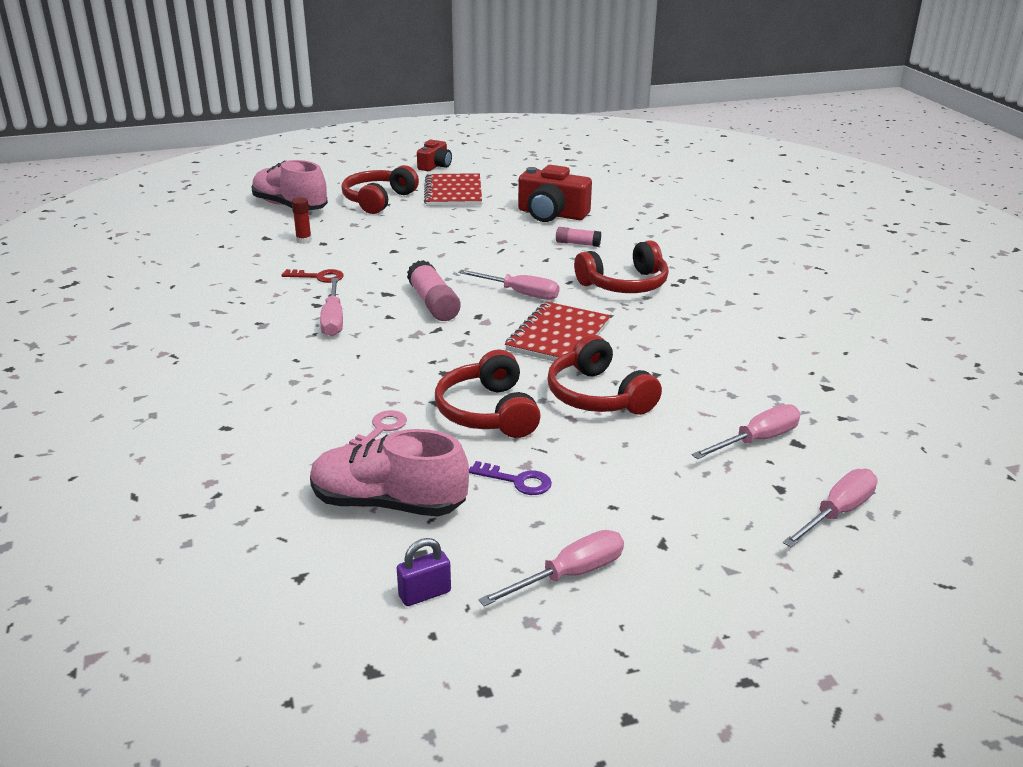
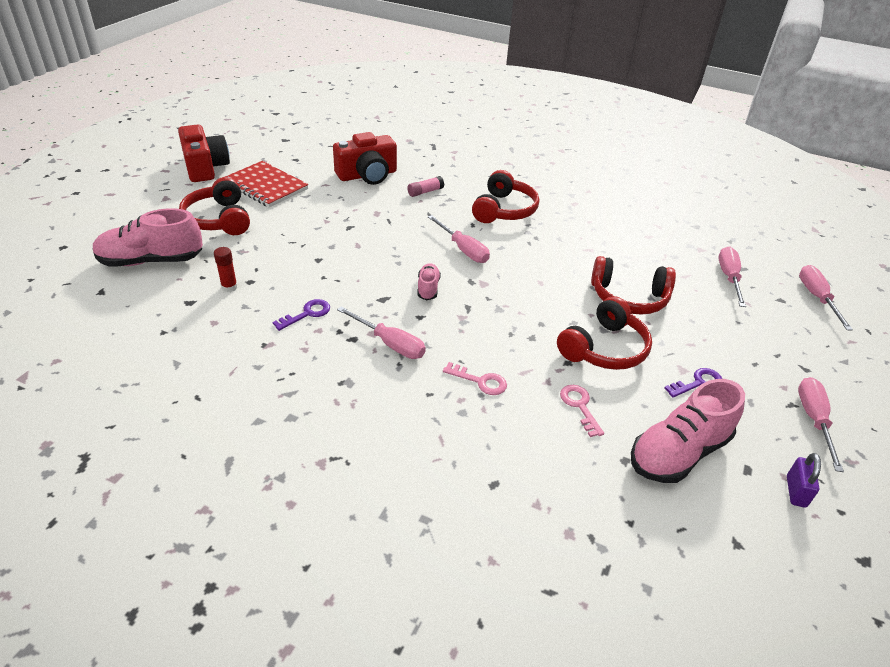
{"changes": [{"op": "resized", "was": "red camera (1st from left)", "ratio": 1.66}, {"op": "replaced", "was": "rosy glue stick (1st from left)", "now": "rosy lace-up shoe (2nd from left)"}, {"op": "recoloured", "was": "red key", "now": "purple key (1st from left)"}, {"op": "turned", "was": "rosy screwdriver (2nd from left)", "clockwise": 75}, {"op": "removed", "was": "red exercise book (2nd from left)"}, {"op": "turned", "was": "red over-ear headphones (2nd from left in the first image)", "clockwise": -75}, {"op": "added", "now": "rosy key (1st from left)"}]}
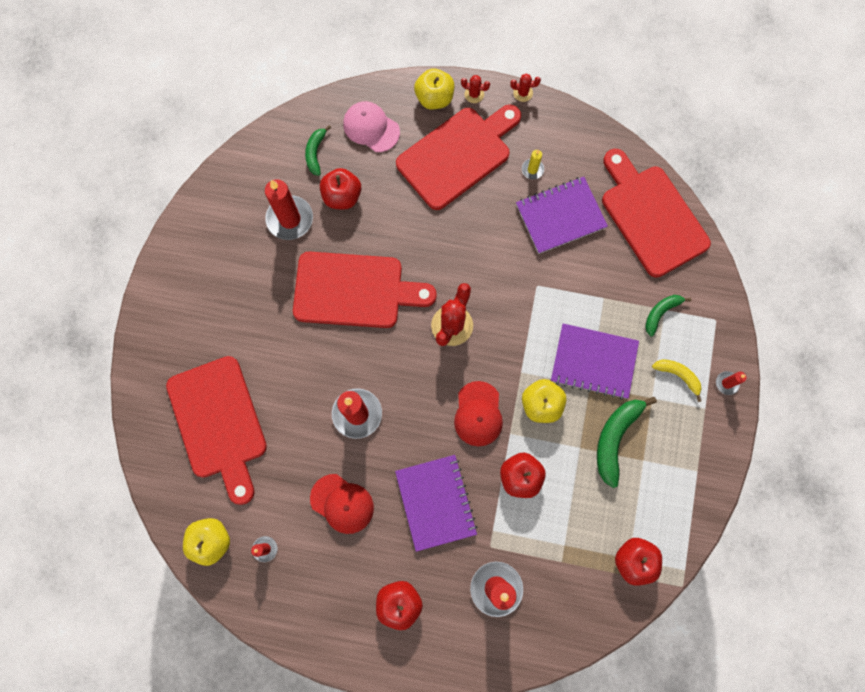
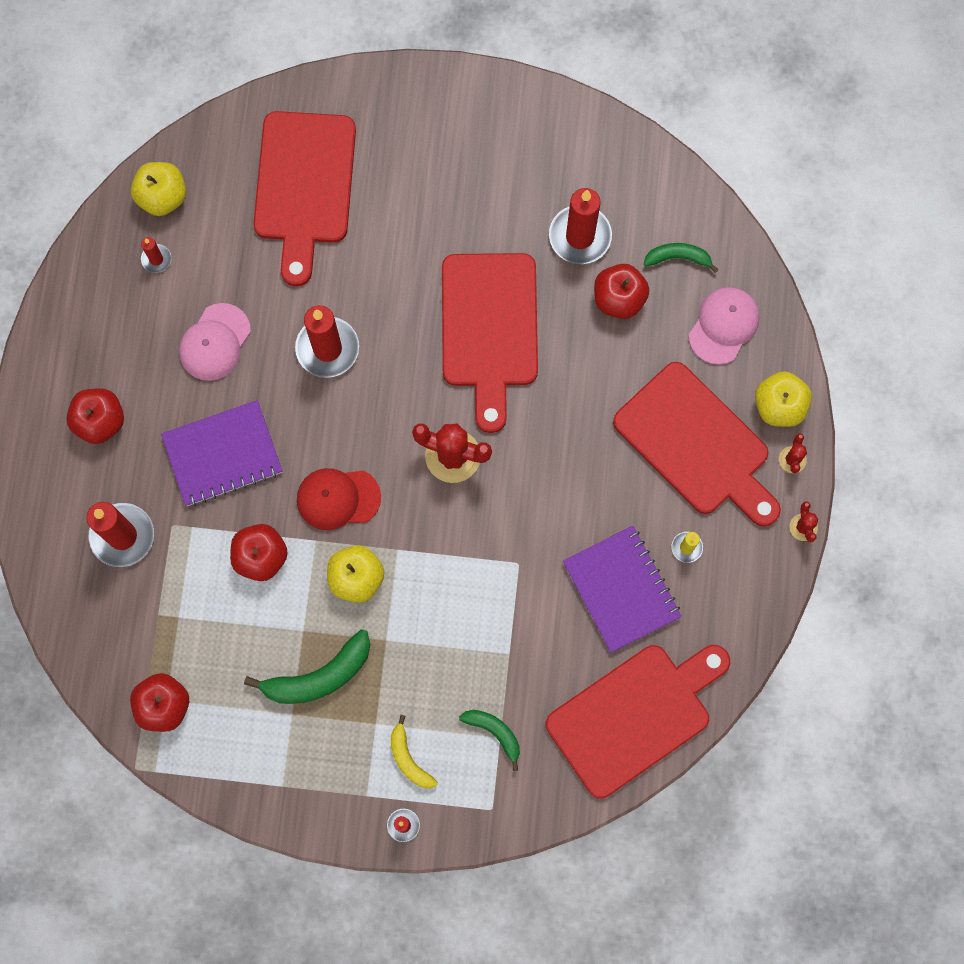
{"changes": [{"op": "removed", "was": "purple exercise book (3rd from left)"}, {"op": "turned", "was": "red chopping board (1st from left)", "clockwise": -60}, {"op": "turned", "was": "golden banana fruit", "clockwise": 120}, {"op": "turned", "was": "green banana fruit (2nd from left in the first image)", "clockwise": 135}, {"op": "recoloured", "was": "red peaked cap (1st from left)", "now": "rosy peaked cap (1st from left)"}]}
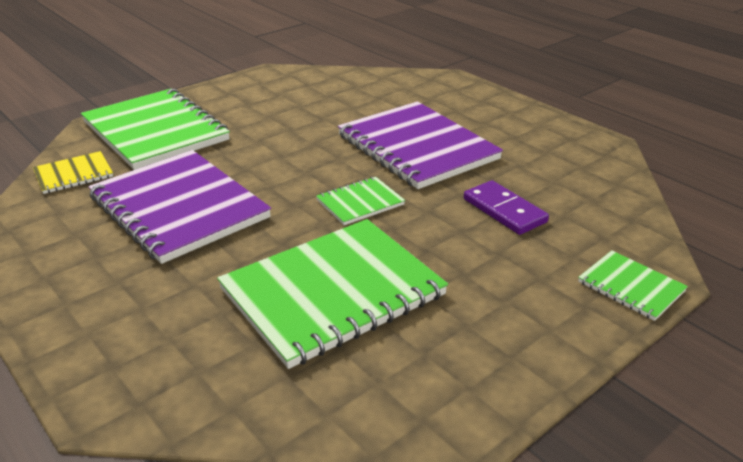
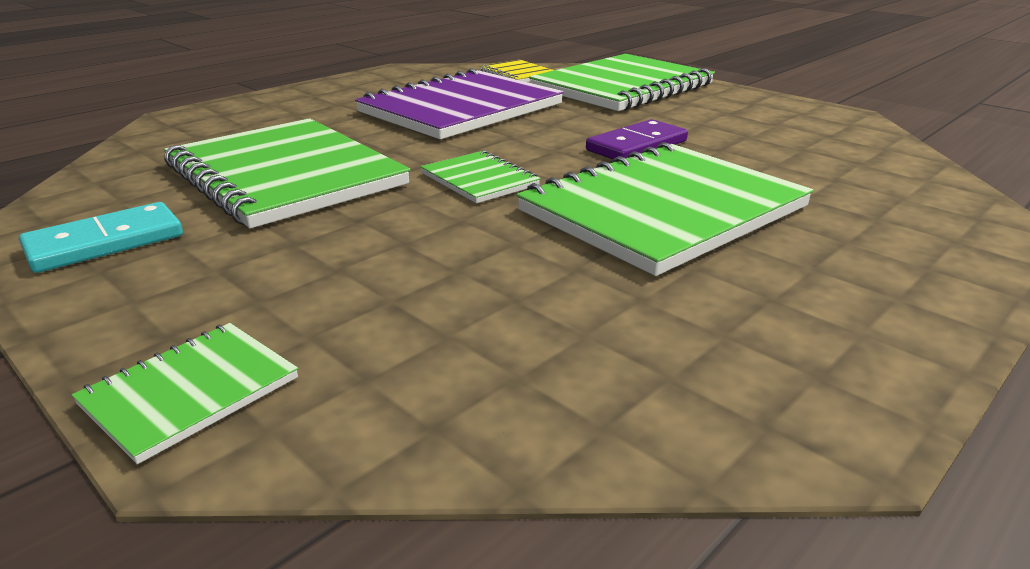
{"changes": [{"op": "recoloured", "was": "purple exercise book (2nd from left)", "now": "green exercise book (5th from left)"}, {"op": "moved", "was": "purple domino"}, {"op": "added", "now": "teal domino"}]}
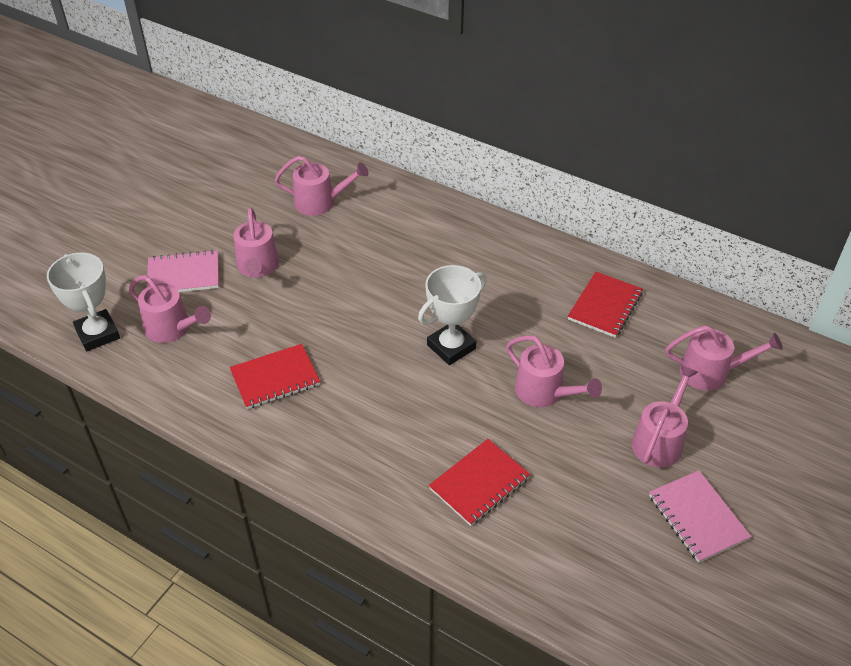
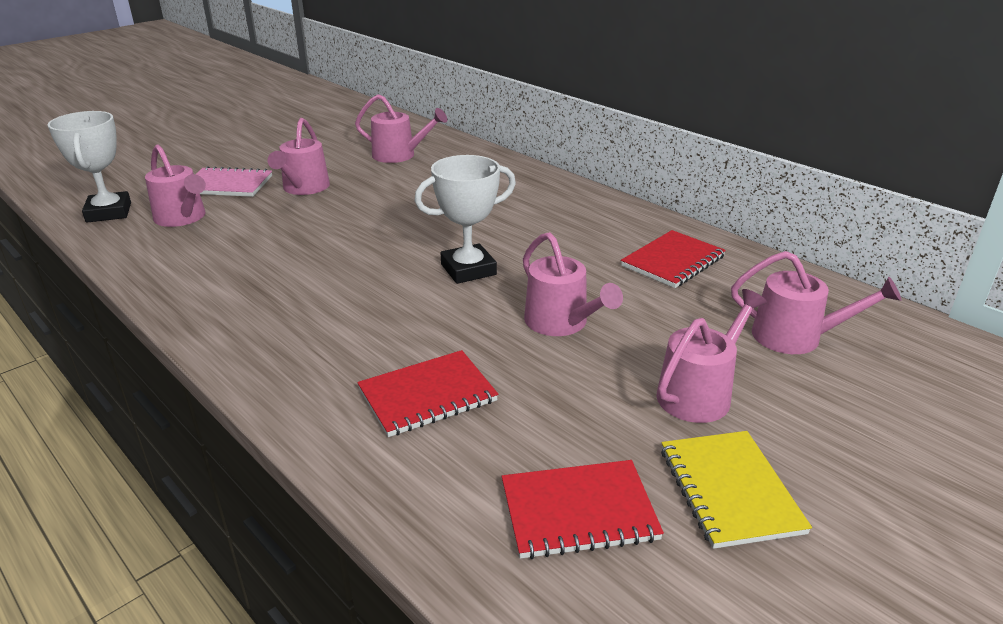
{"changes": [{"op": "moved", "was": "red exercise book (1st from left in the first image)", "now": "red exercise book (2nd from left)"}, {"op": "recoloured", "was": "rosy exercise book (2nd from left)", "now": "golden exercise book"}]}
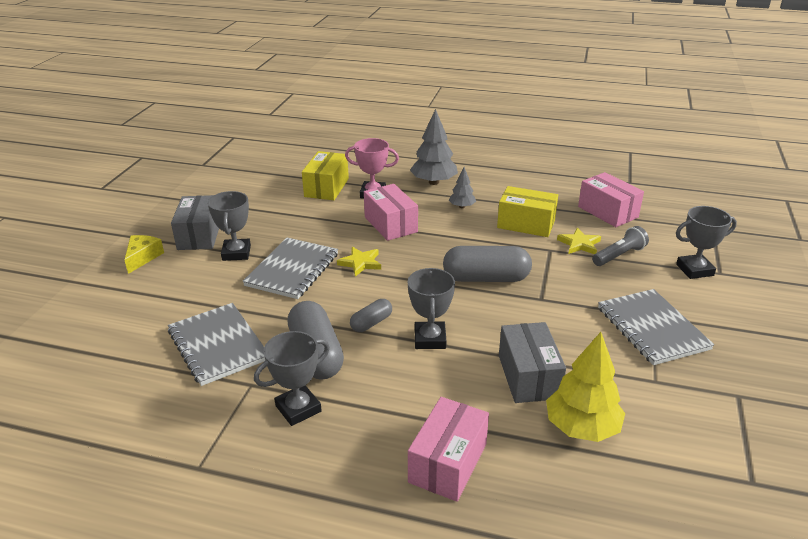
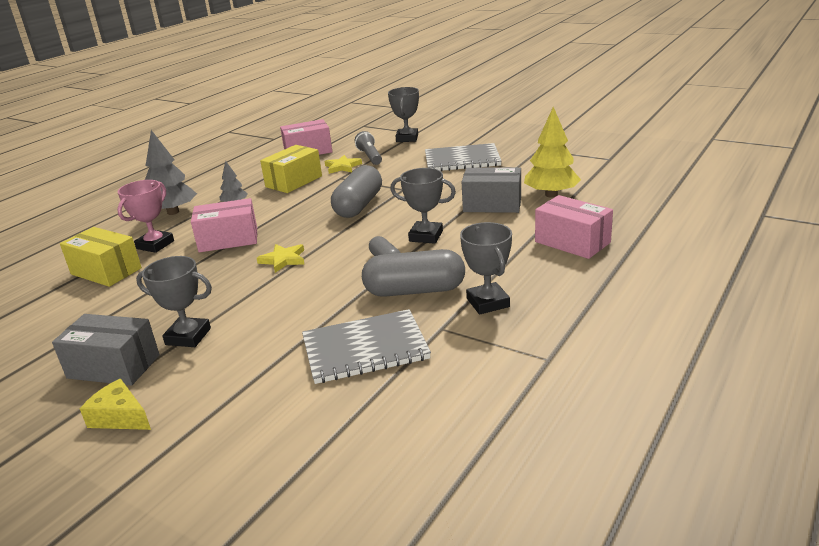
{"changes": [{"op": "removed", "was": "ash-grey exercise book (2nd from left)"}]}
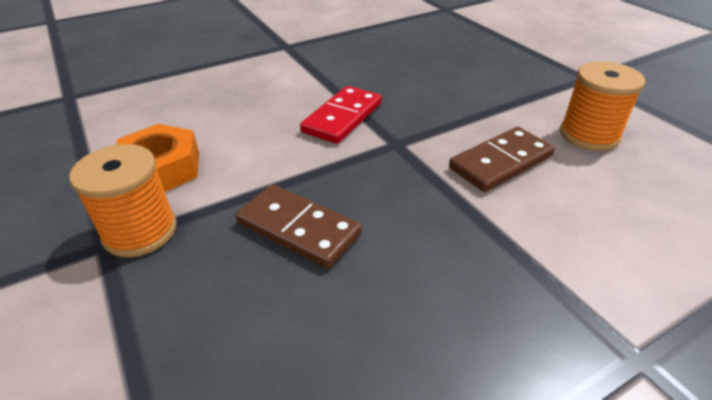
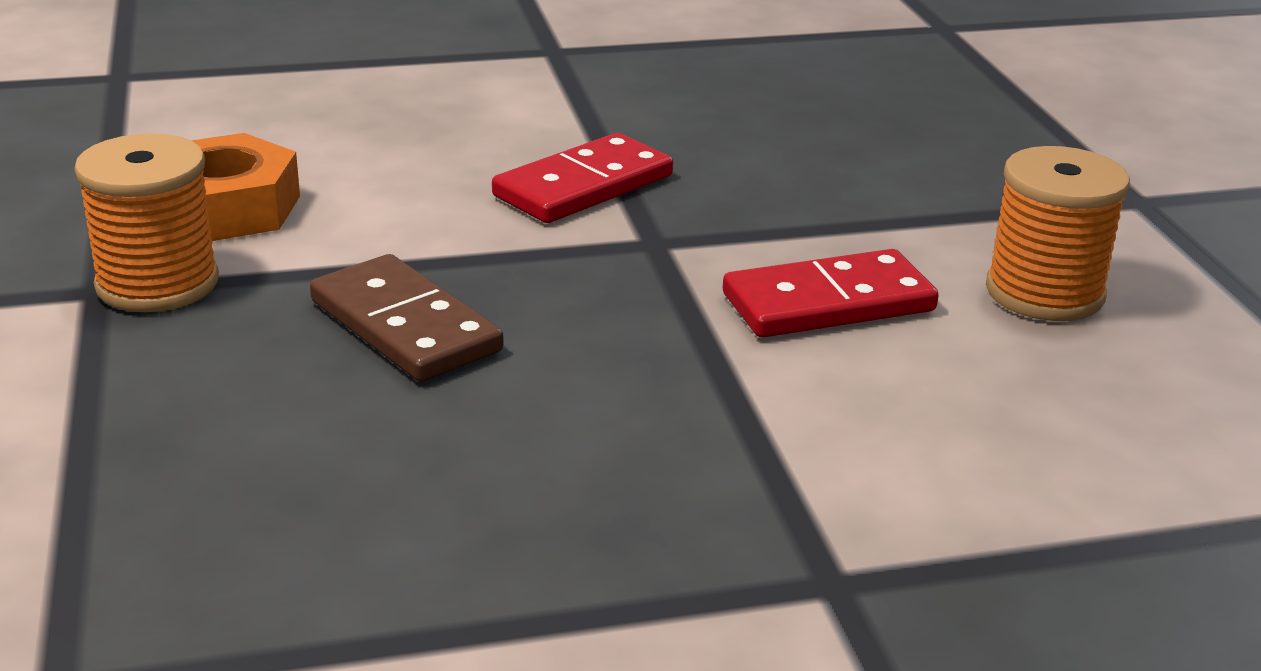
{"changes": [{"op": "recoloured", "was": "brown domino (2nd from left)", "now": "red domino (2nd from left)"}]}
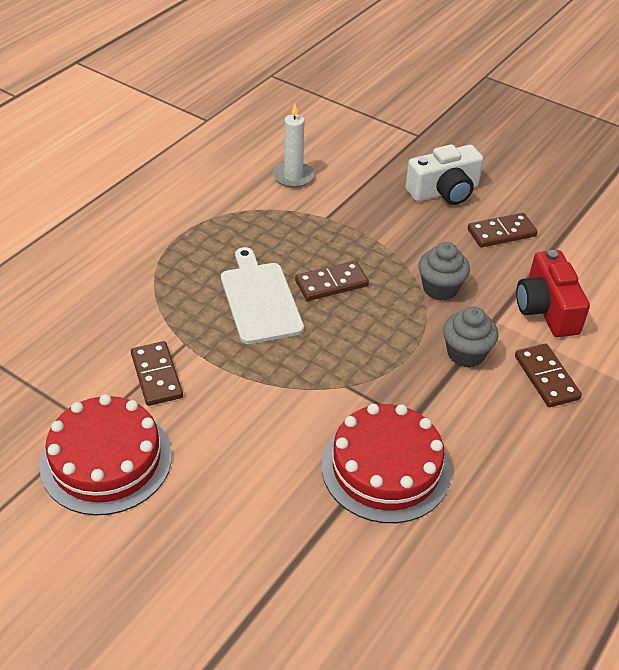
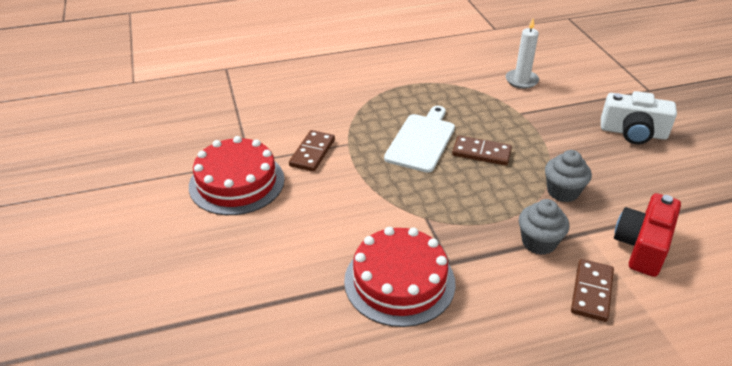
{"changes": [{"op": "removed", "was": "brown domino (3rd from left)"}]}
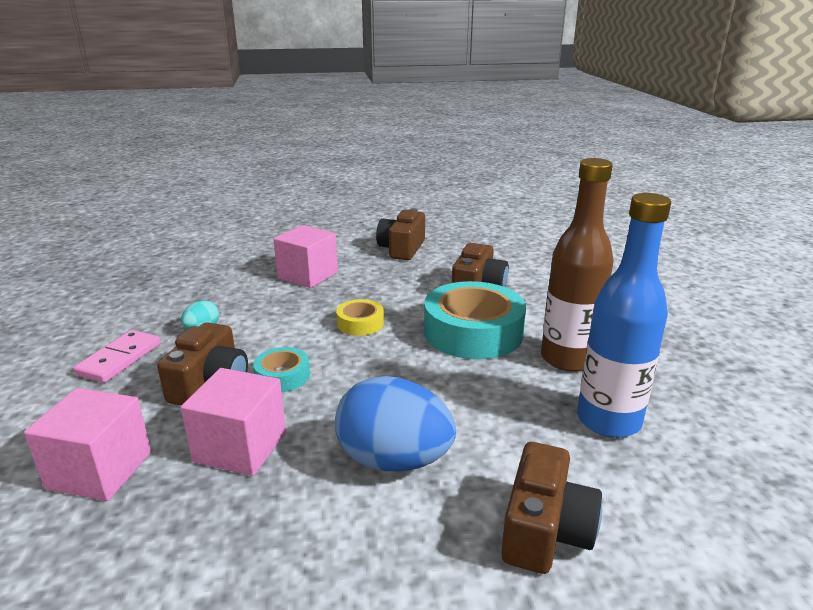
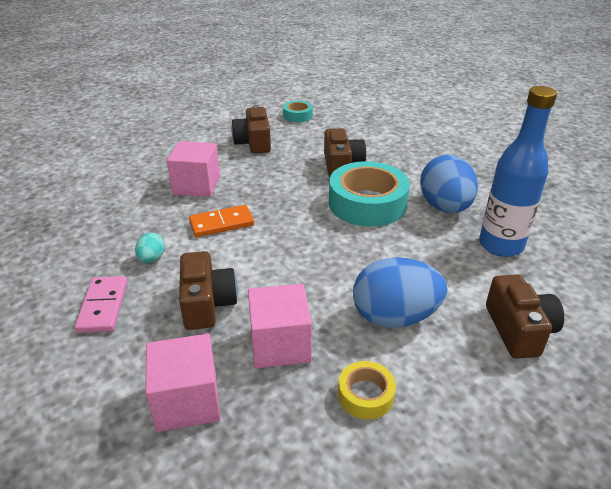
{"changes": [{"op": "replaced", "was": "brown bottle", "now": "cobalt egg shape (2nd from left)"}, {"op": "moved", "was": "golden roll of tape"}, {"op": "moved", "was": "teal roll of tape (1st from left)"}, {"op": "added", "now": "orange domino"}]}
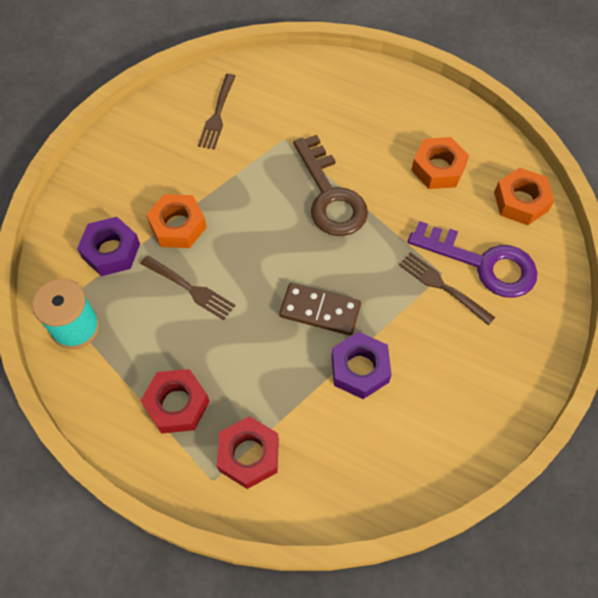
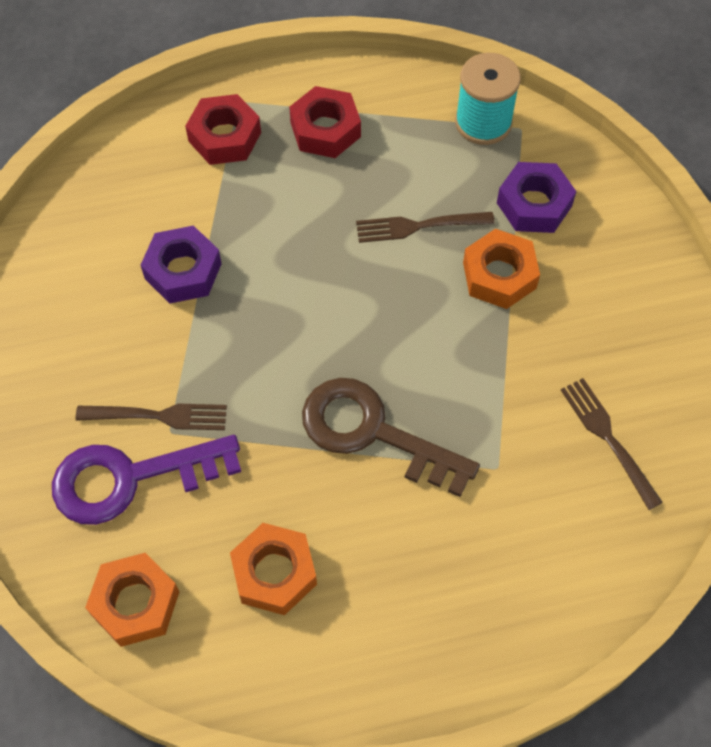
{"changes": [{"op": "removed", "was": "brown domino"}]}
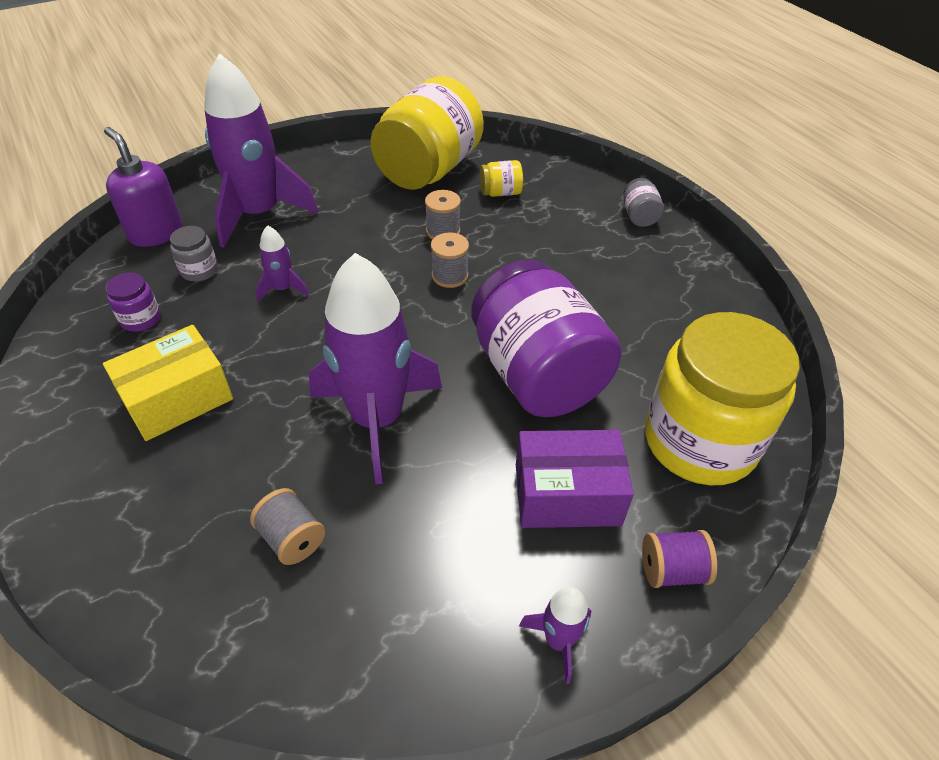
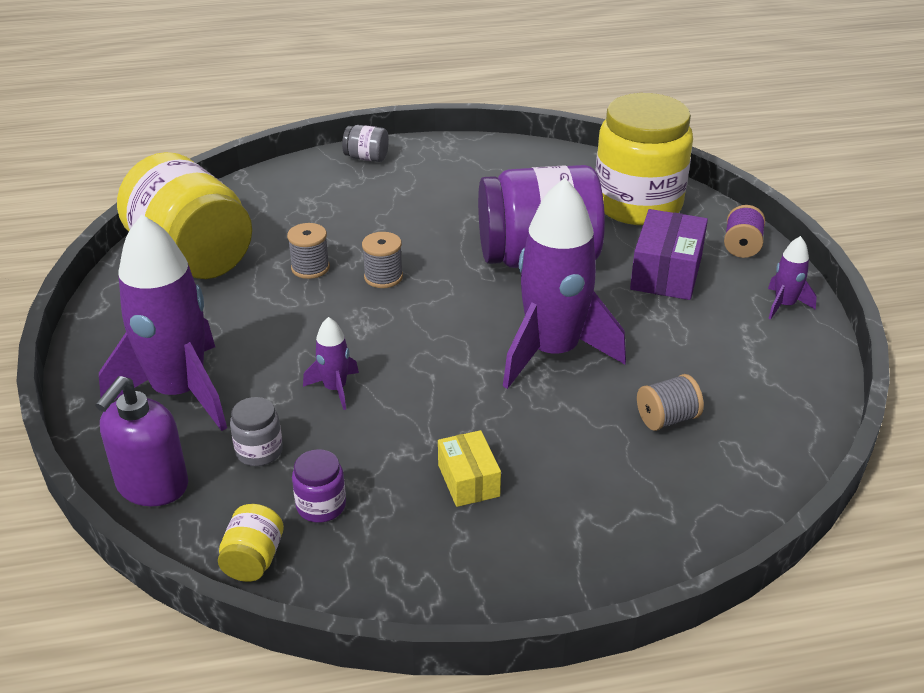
{"changes": [{"op": "turned", "was": "purple soap dispenser", "clockwise": -45}, {"op": "moved", "was": "golden jar (2nd from left)"}, {"op": "resized", "was": "golden parcel", "ratio": 0.62}]}
